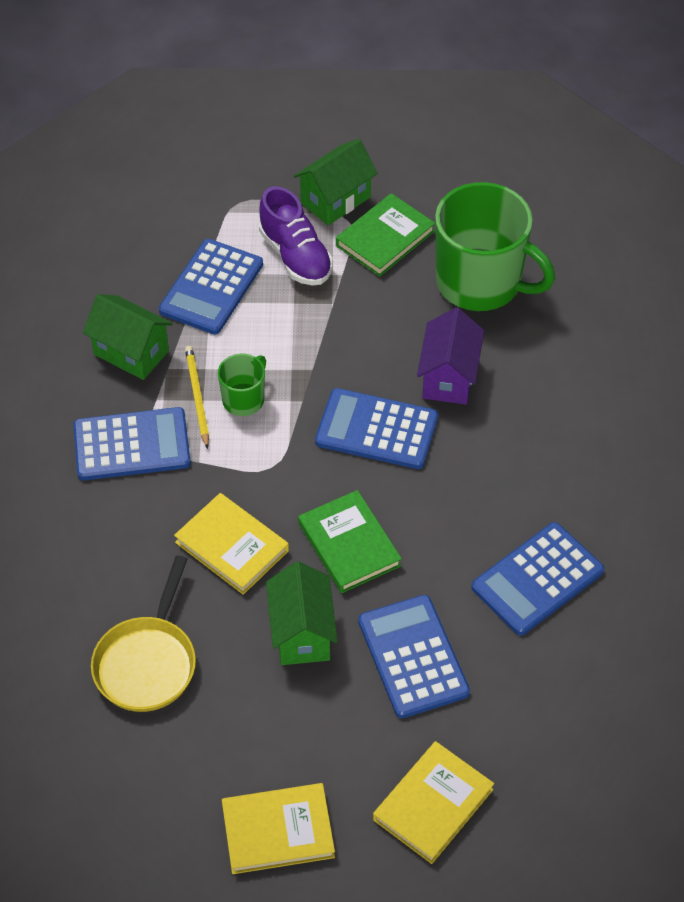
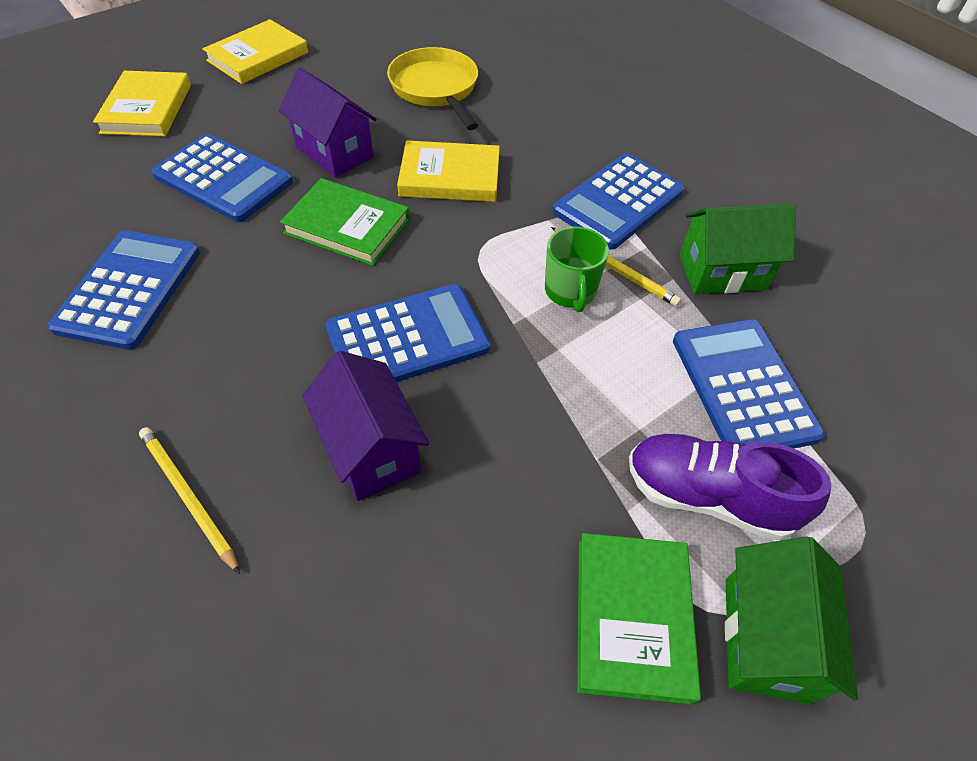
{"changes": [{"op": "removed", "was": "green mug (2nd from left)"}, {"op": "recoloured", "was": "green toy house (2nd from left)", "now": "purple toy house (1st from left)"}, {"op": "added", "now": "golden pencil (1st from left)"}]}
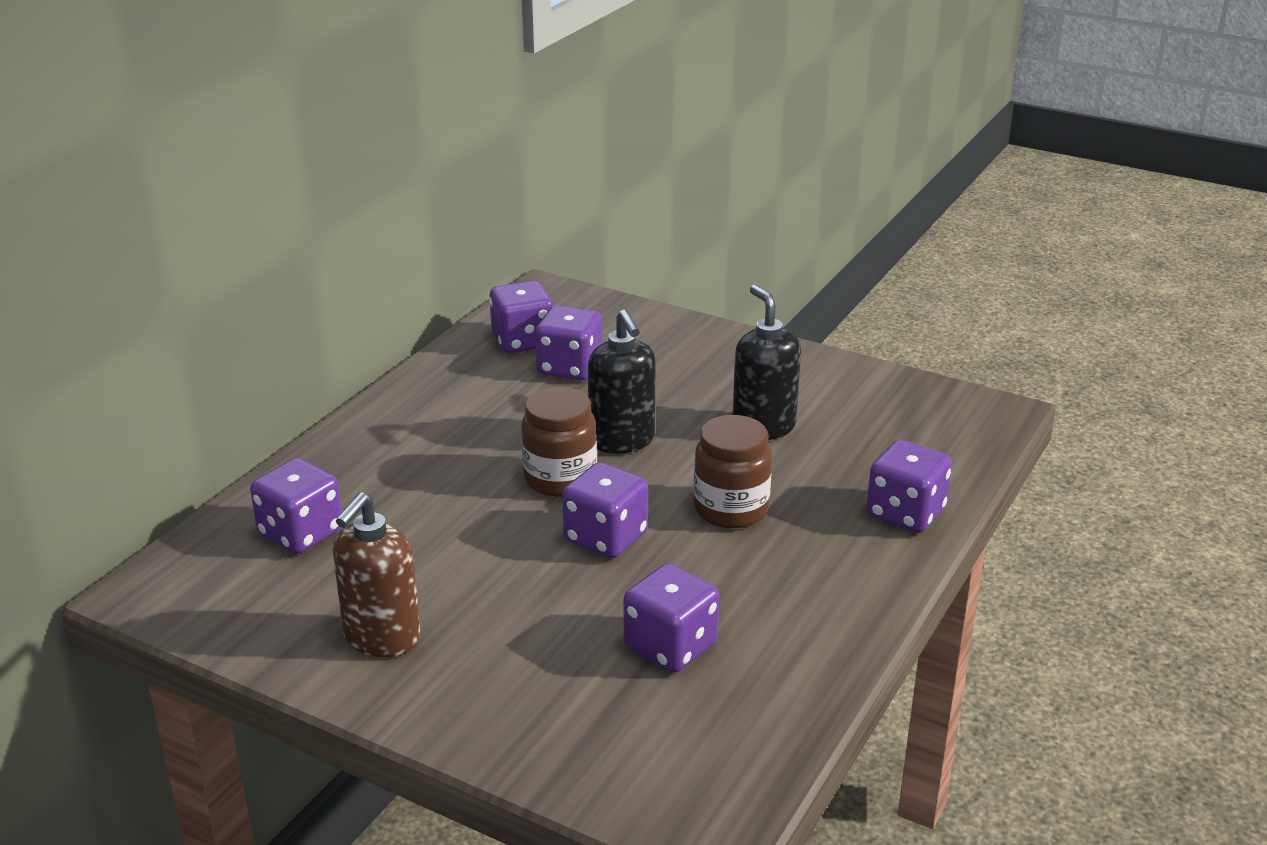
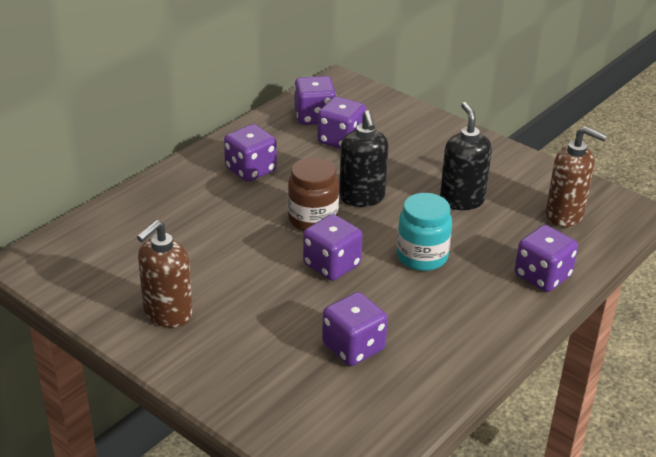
{"changes": [{"op": "recoloured", "was": "brown jar (2nd from left)", "now": "teal jar"}, {"op": "moved", "was": "purple game die (1st from left)"}, {"op": "added", "now": "brown soap dispenser (2nd from left)"}]}
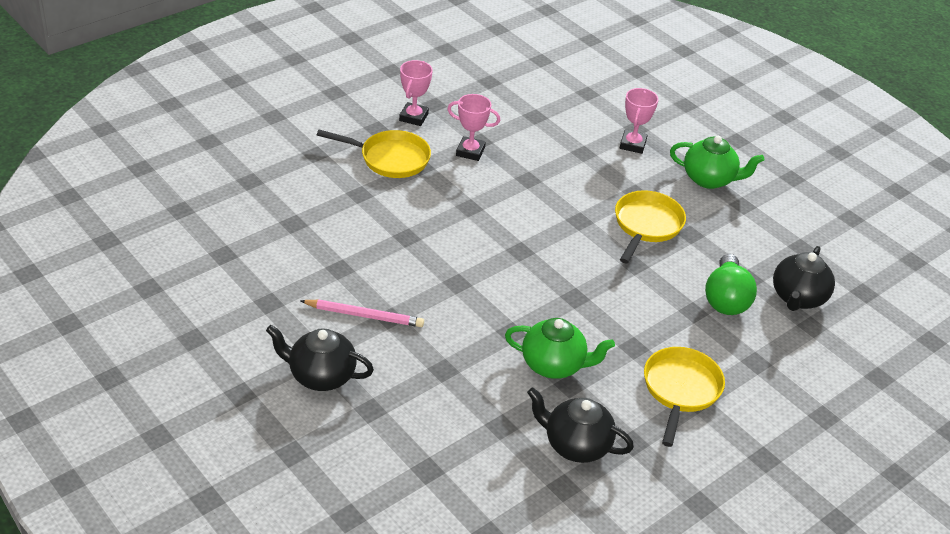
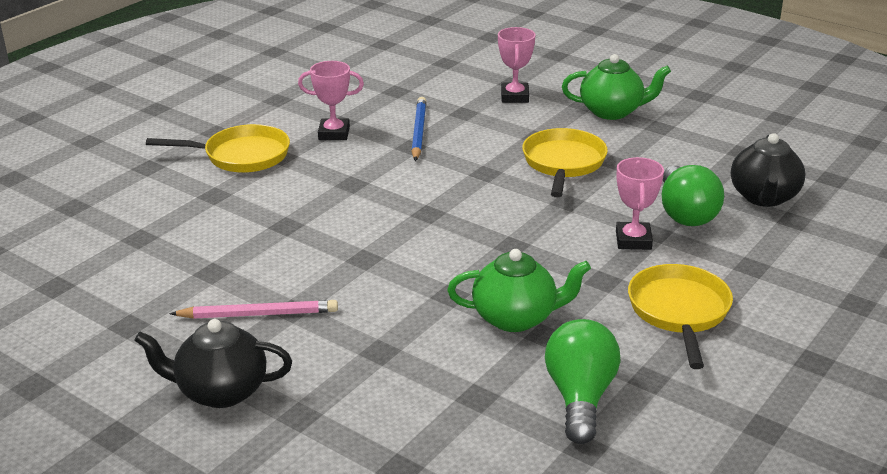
{"changes": [{"op": "moved", "was": "rosy prize cup (1st from left in the first image)", "now": "rosy prize cup (3rd from left)"}, {"op": "replaced", "was": "ebony teapot (2nd from left)", "now": "green lightbulb (1st from left)"}, {"op": "added", "now": "cobalt pencil"}]}
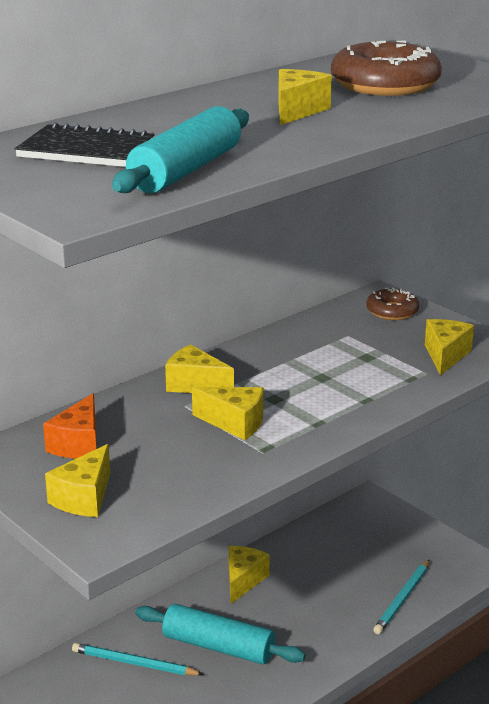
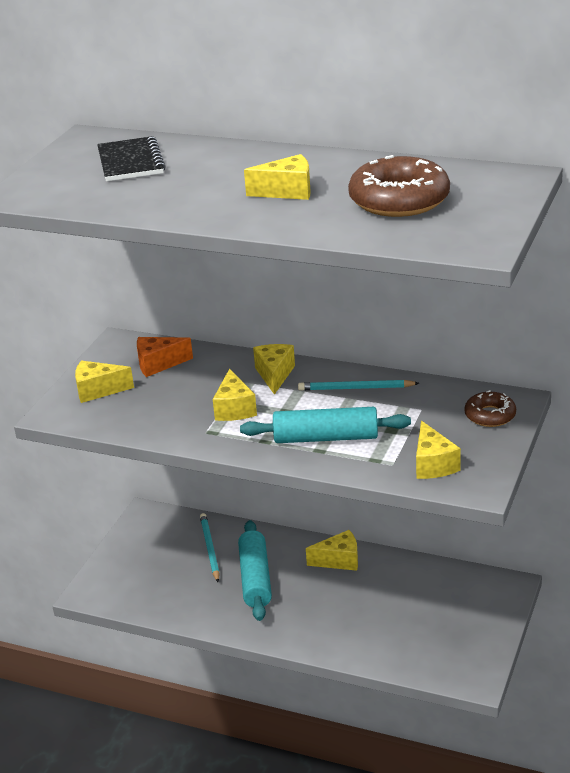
{"changes": [{"op": "moved", "was": "teal dough roller (1st from left in the first image)", "now": "teal dough roller (2nd from left)"}, {"op": "turned", "was": "golden cheese wedge (6th from left)", "clockwise": 90}, {"op": "moved", "was": "teal pencil (2nd from left)"}]}
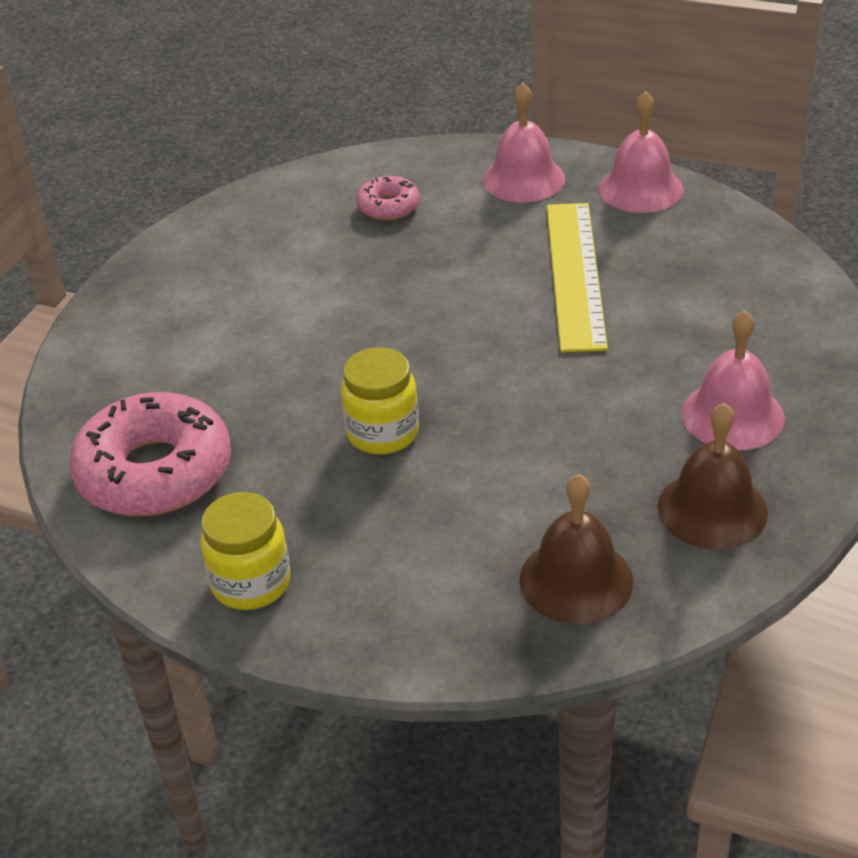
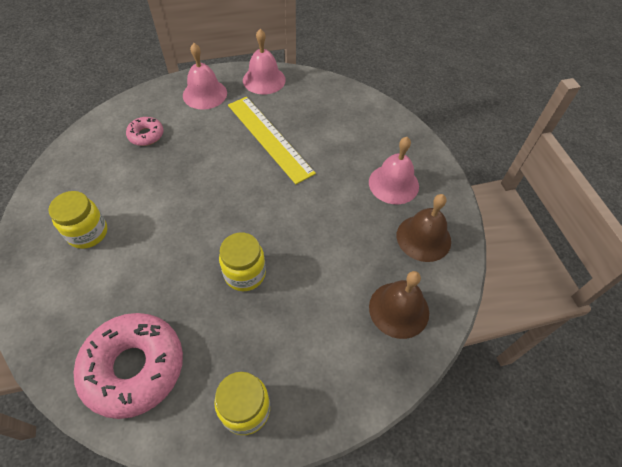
{"changes": [{"op": "added", "now": "golden jar (1st from left)"}]}
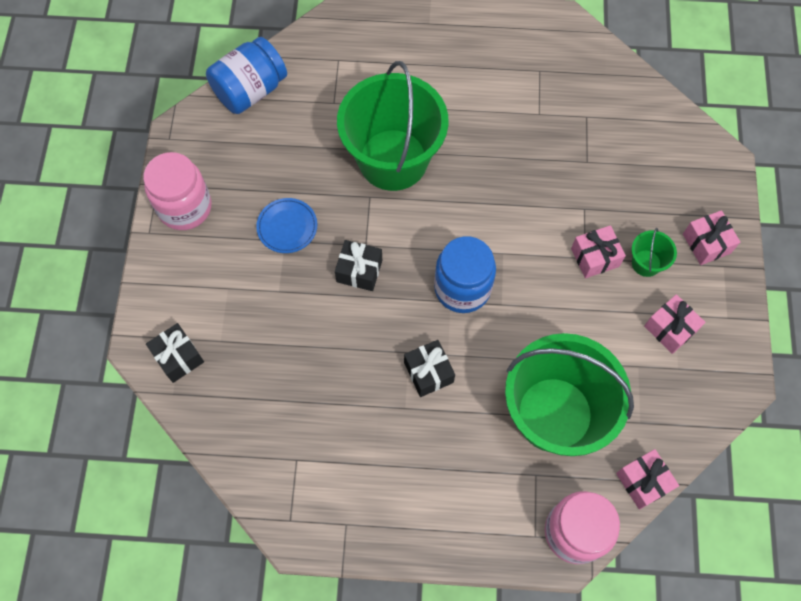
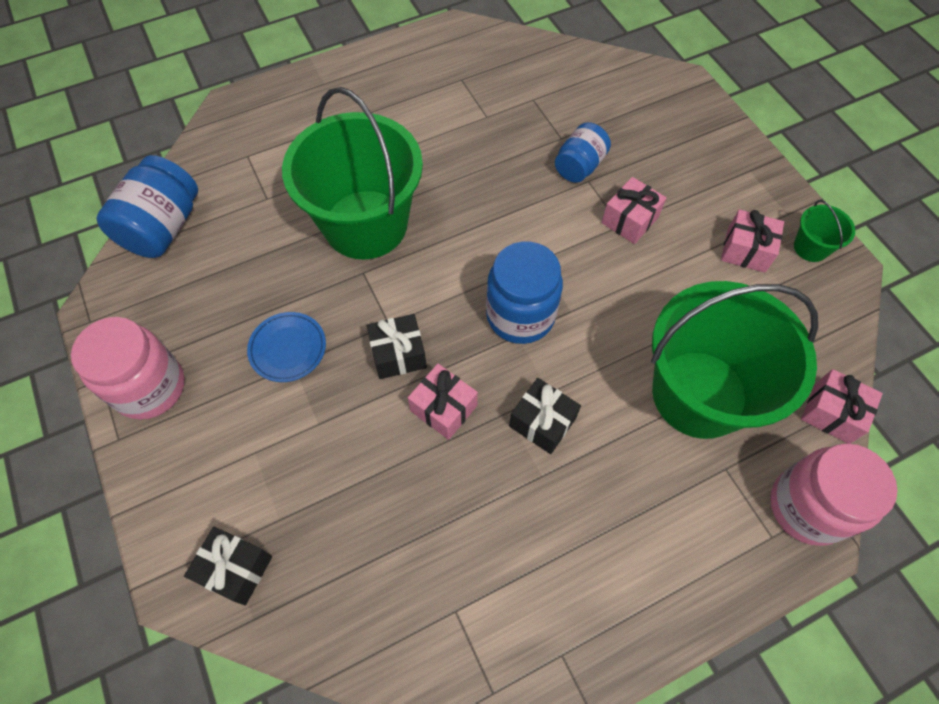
{"changes": [{"op": "moved", "was": "rosy present (4th from left in the first image)", "now": "rosy present (1st from left)"}, {"op": "moved", "was": "green sand bucket (3rd from left)"}, {"op": "added", "now": "cobalt jar (3rd from left)"}]}
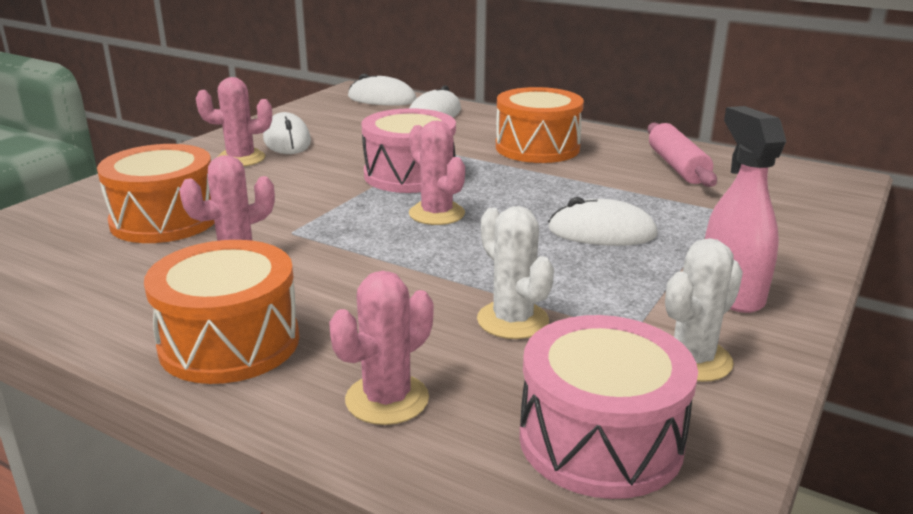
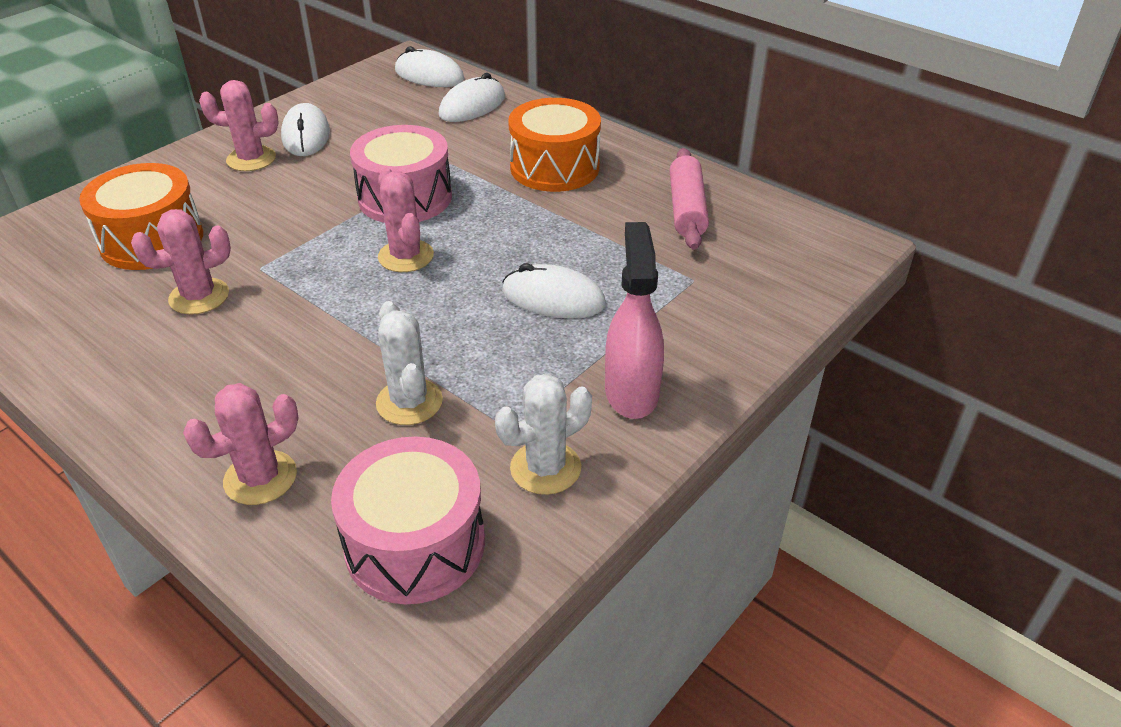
{"changes": [{"op": "removed", "was": "orange snare drum (2nd from left)"}]}
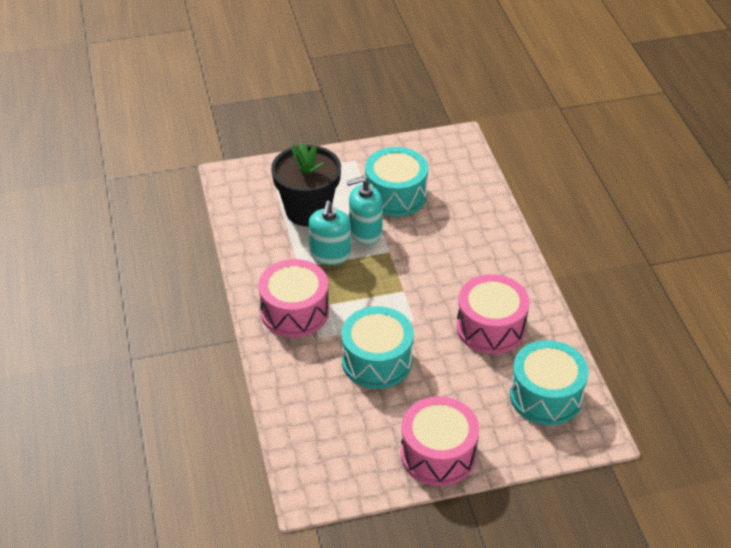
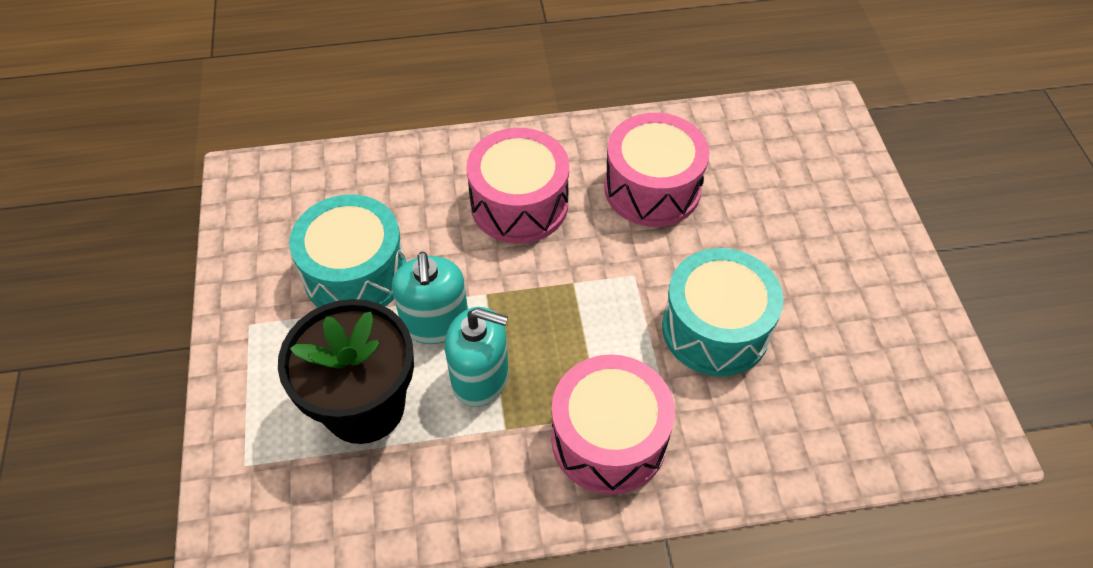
{"changes": [{"op": "removed", "was": "teal snare drum (3rd from left)"}, {"op": "moved", "was": "rosy snare drum (2nd from left in the first image)", "now": "rosy snare drum (1st from left)"}]}
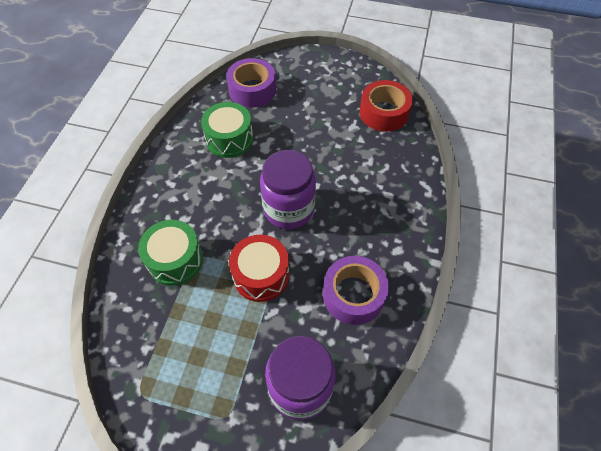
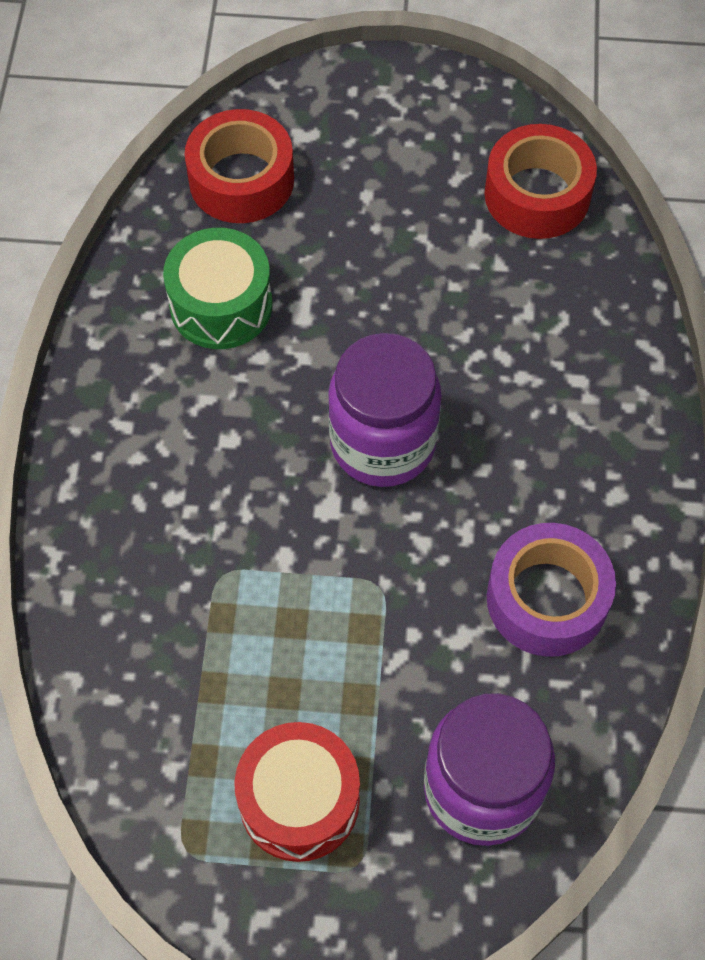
{"changes": [{"op": "recoloured", "was": "purple roll of tape (1st from left)", "now": "red roll of tape (1st from left)"}, {"op": "removed", "was": "green snare drum (1st from left)"}, {"op": "moved", "was": "red snare drum"}]}
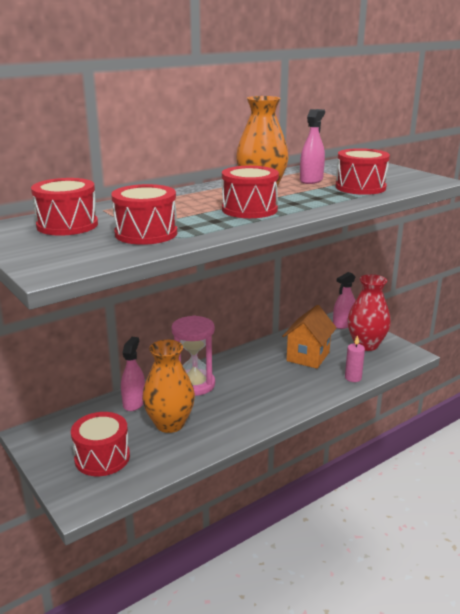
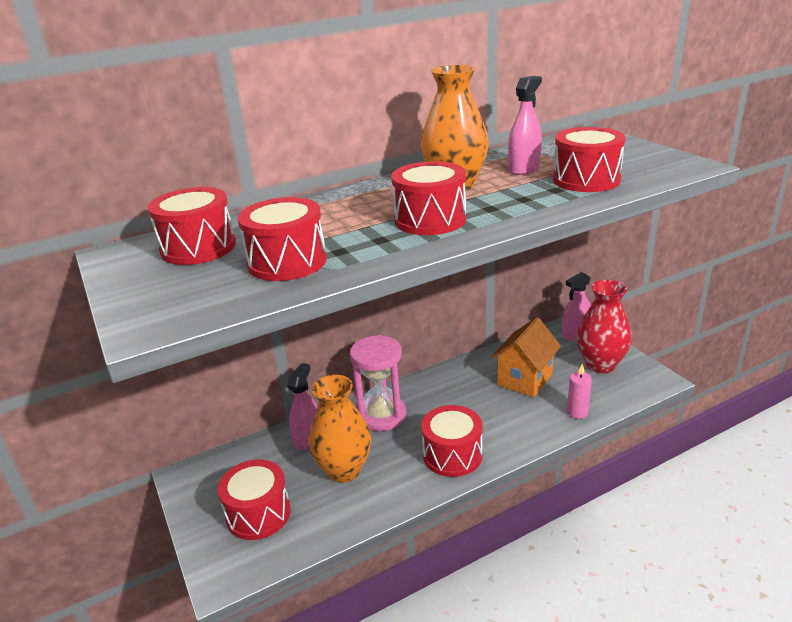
{"changes": [{"op": "added", "now": "red snare drum (5th from left)"}]}
